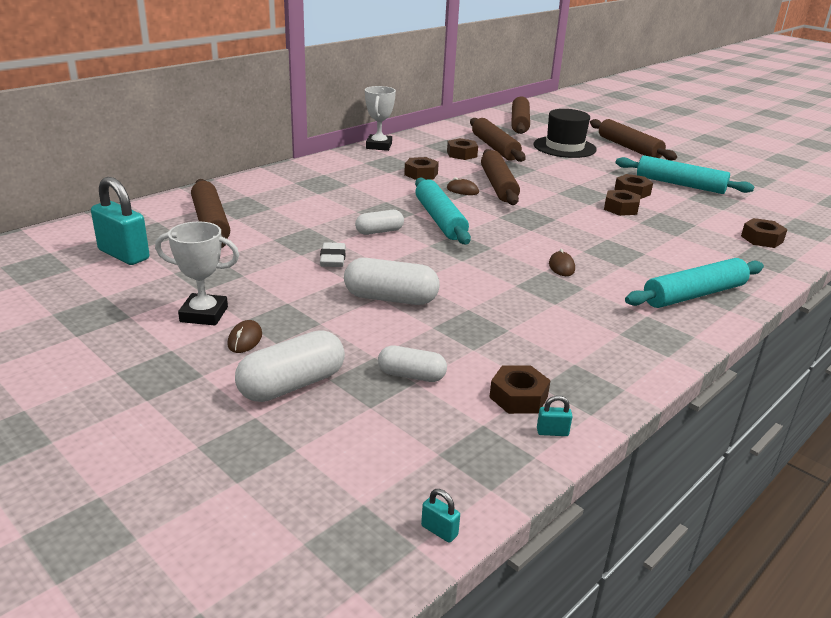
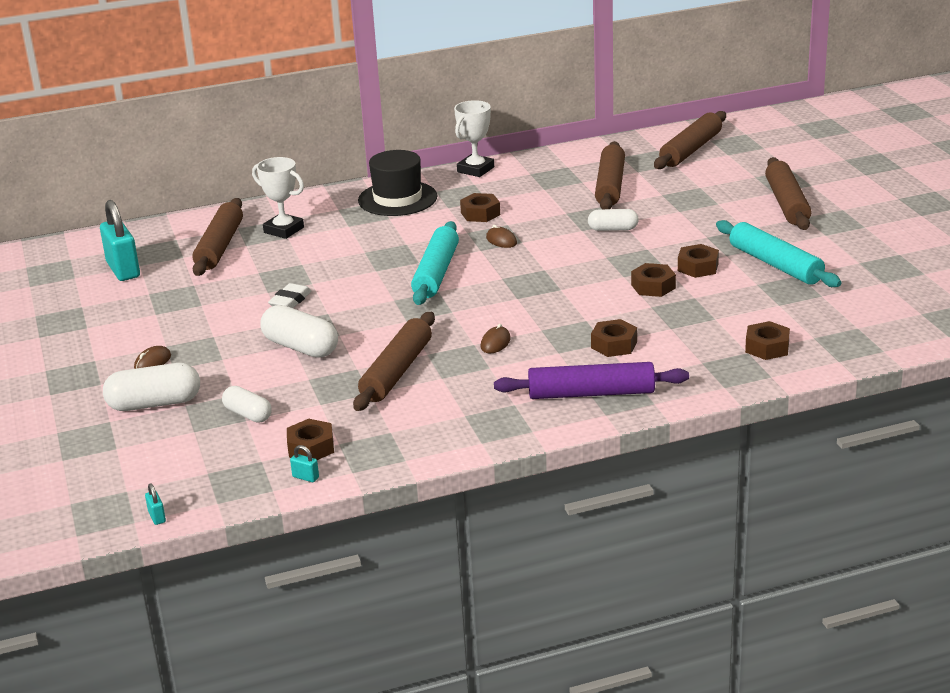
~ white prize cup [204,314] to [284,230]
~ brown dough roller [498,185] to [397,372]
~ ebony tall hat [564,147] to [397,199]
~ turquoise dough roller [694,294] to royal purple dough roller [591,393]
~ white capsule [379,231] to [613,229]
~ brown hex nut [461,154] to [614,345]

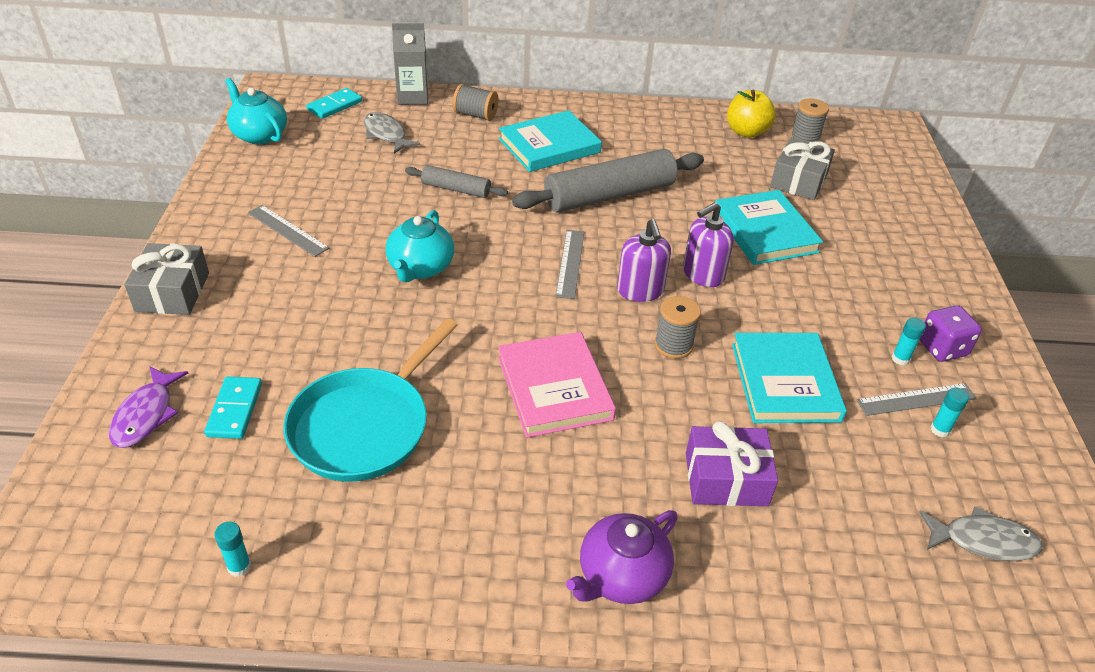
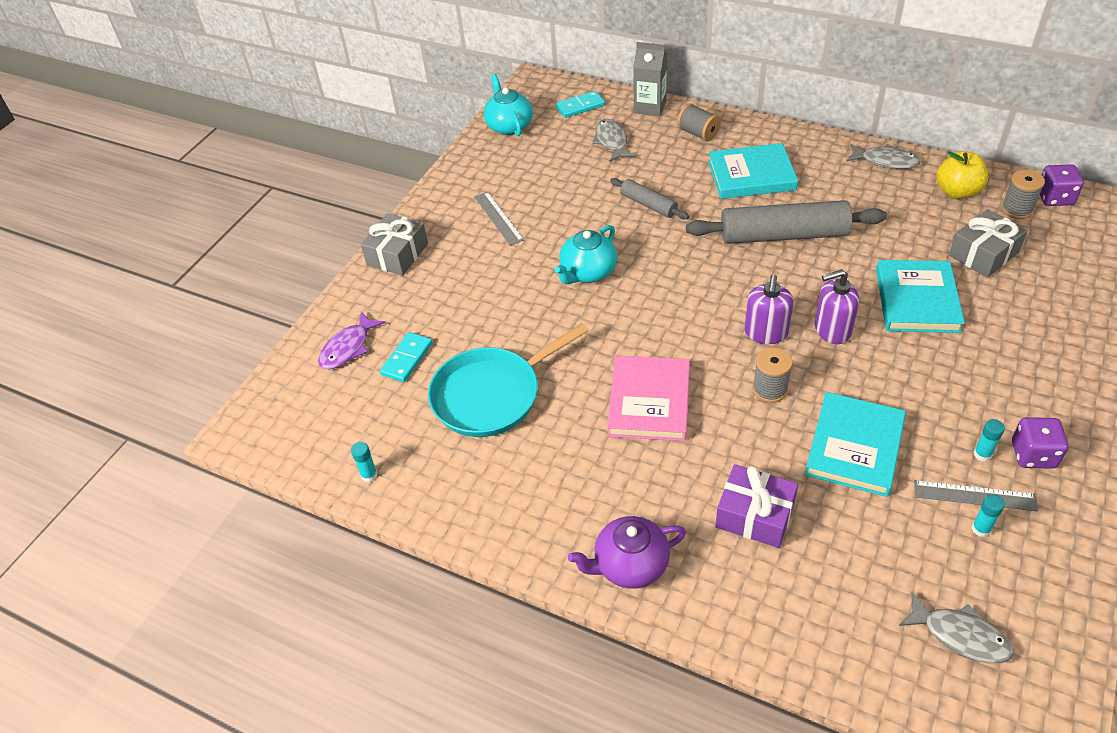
+ grey fish figure [885,161]
+ royal purple die [1054,198]
- grey straightedge [570,263]

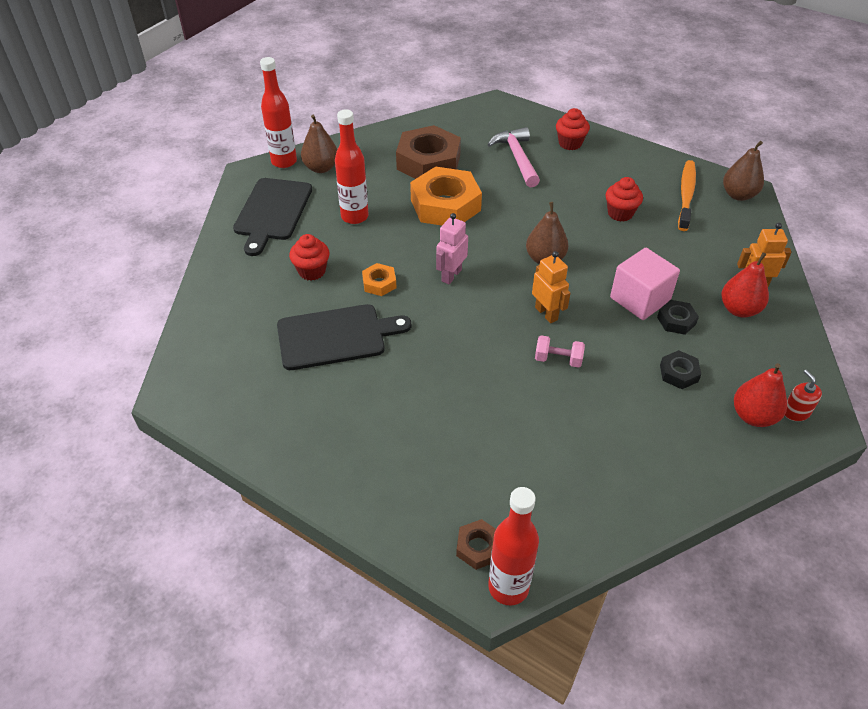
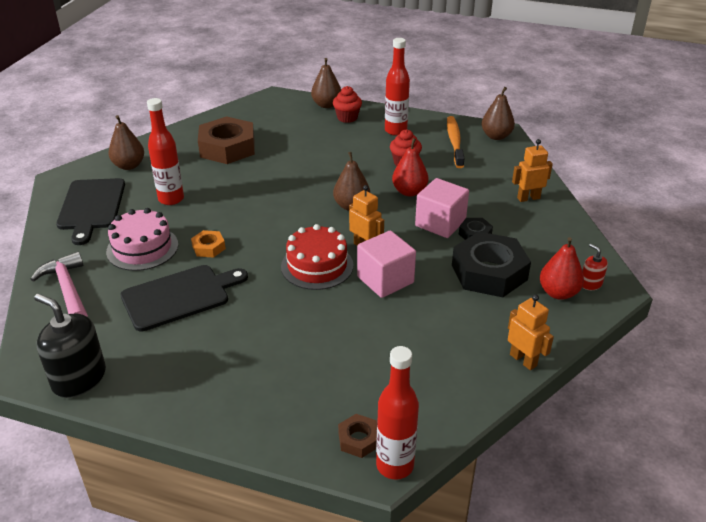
~ pink hammer [517,158] to [68,289]
+ ebony pump bottle [79,379]
~ crimson fairy cake [312,271] to pink cake [142,248]
+ crimson cake [317,266]
+ brown pear [326,105]
~ pink free weight [558,359] to pink solid cube [385,280]
~ crimson drink bottle [284,162] to [395,131]
~ crimson pear [739,309] to [409,192]
~ ebony hex nut [678,373] = [489,272] x2.17
+ orange-coloured toy robot [523,360]
- orange-coloured hex nut [445,205]
- pink toy robot [451,275]

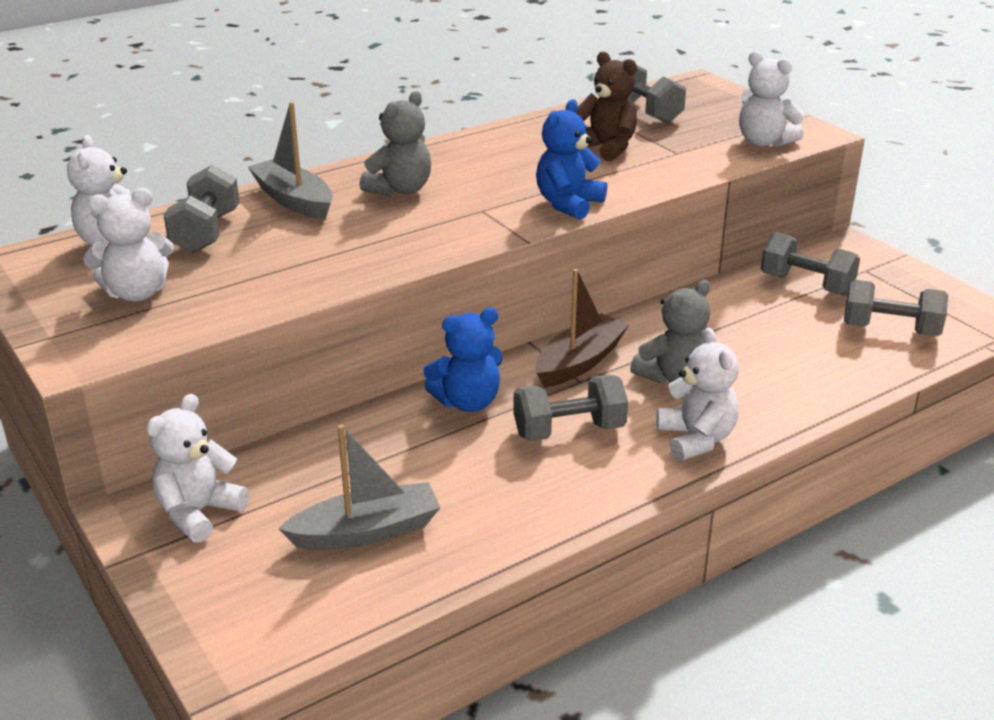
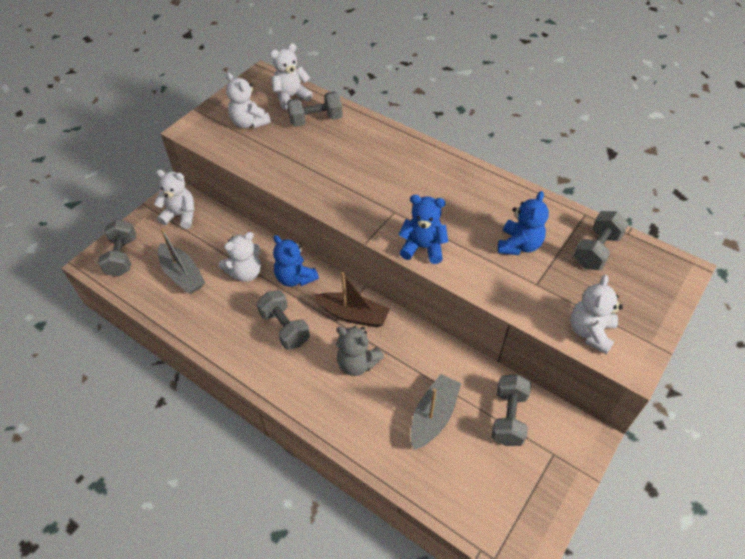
~ grey free weight [890,330] to [122,257]
~ white teddy [696,439] to [245,273]
~ grey boat [293,200] to [433,416]
~ brown teddy [606,148] to cobalt teddy [519,245]
- grey teddy [400,189]

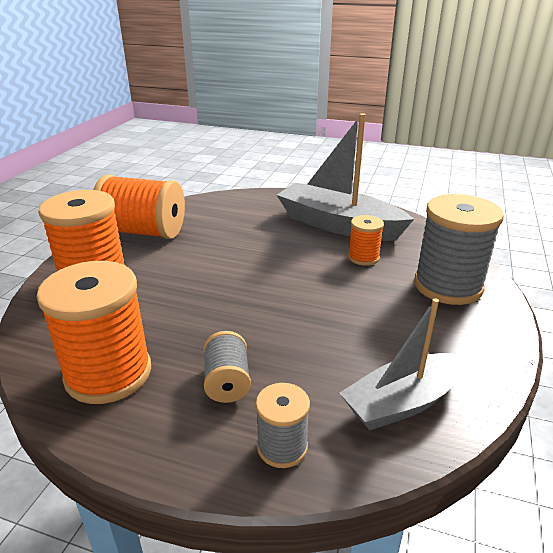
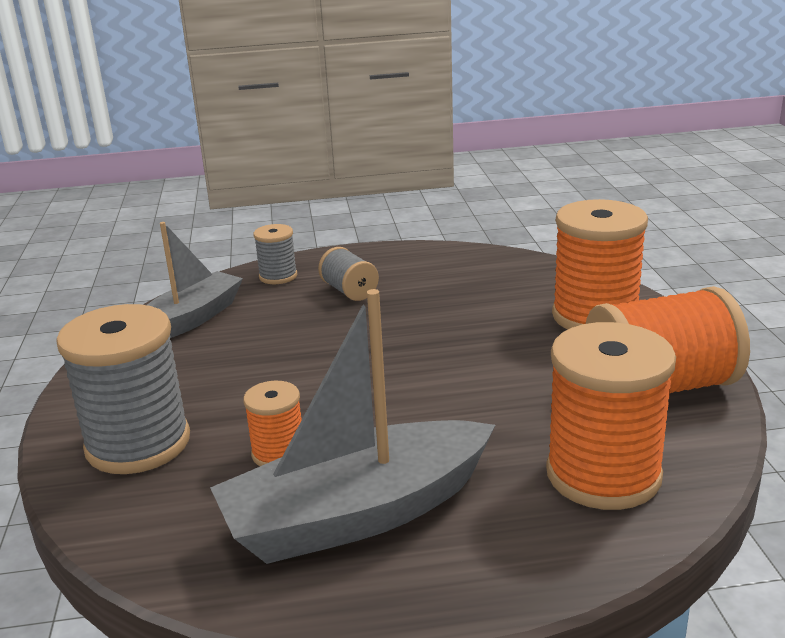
~ grey boat [338,225] = [358,514] 150 degrees clockwise
~ orange-coloured bobbin [108,374] to [603,475]

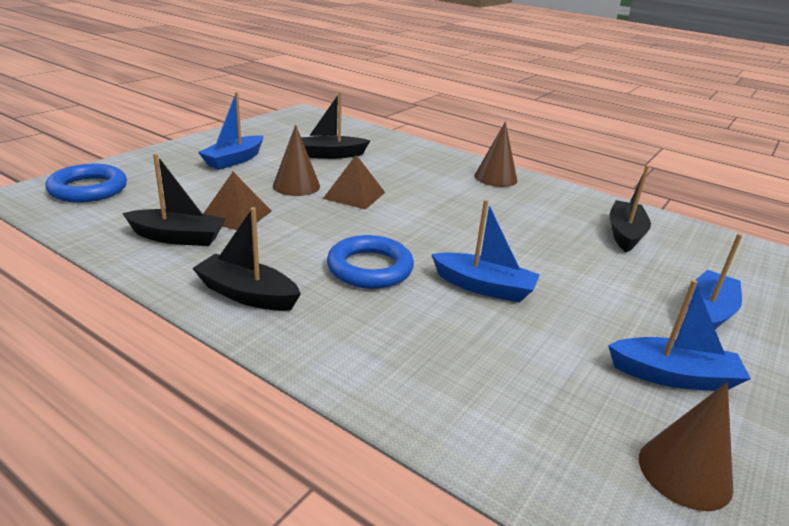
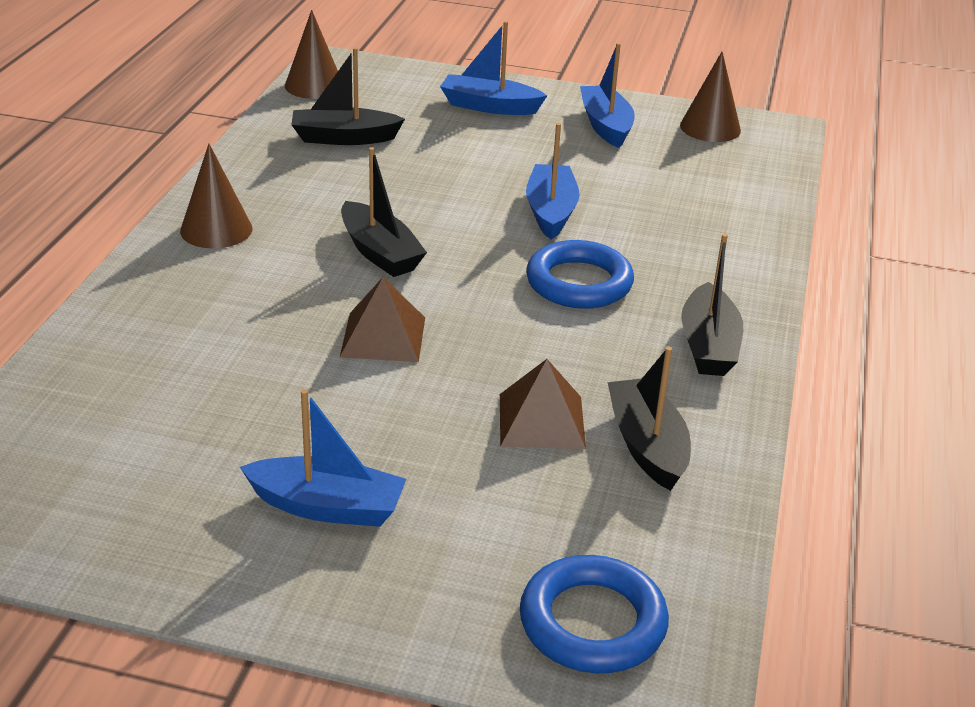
~ brown cone [296,186] to [314,86]
~ ebony boat [330,155] to [380,253]

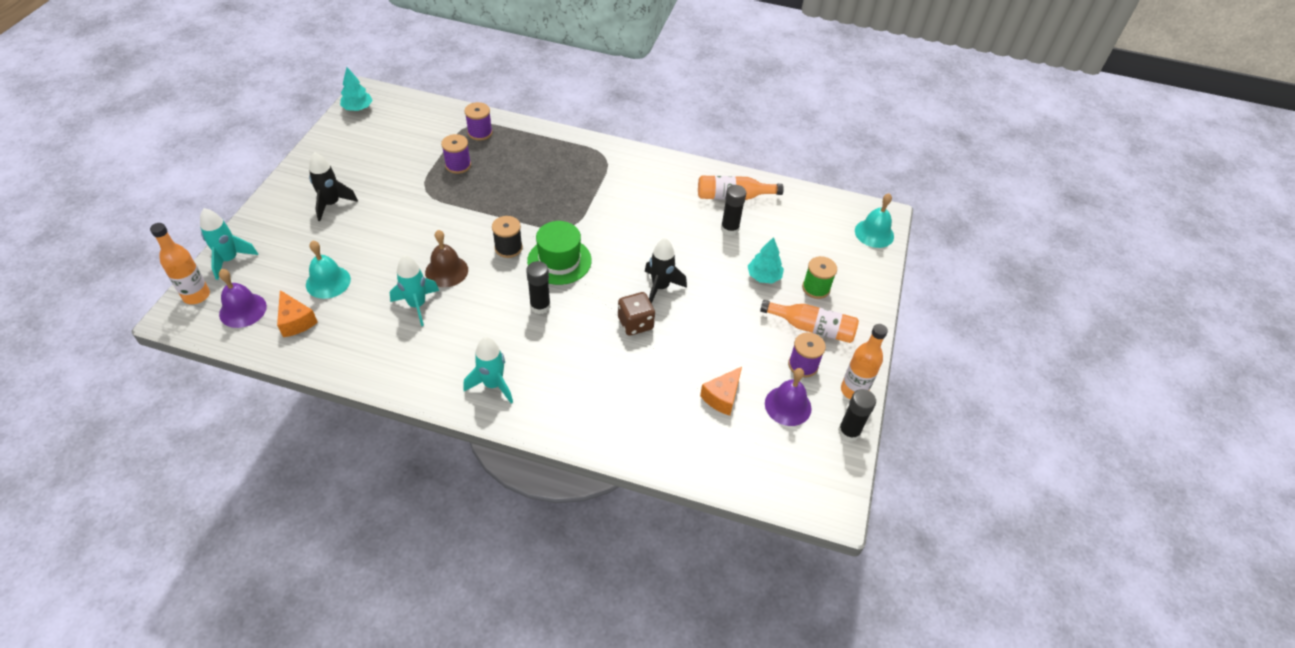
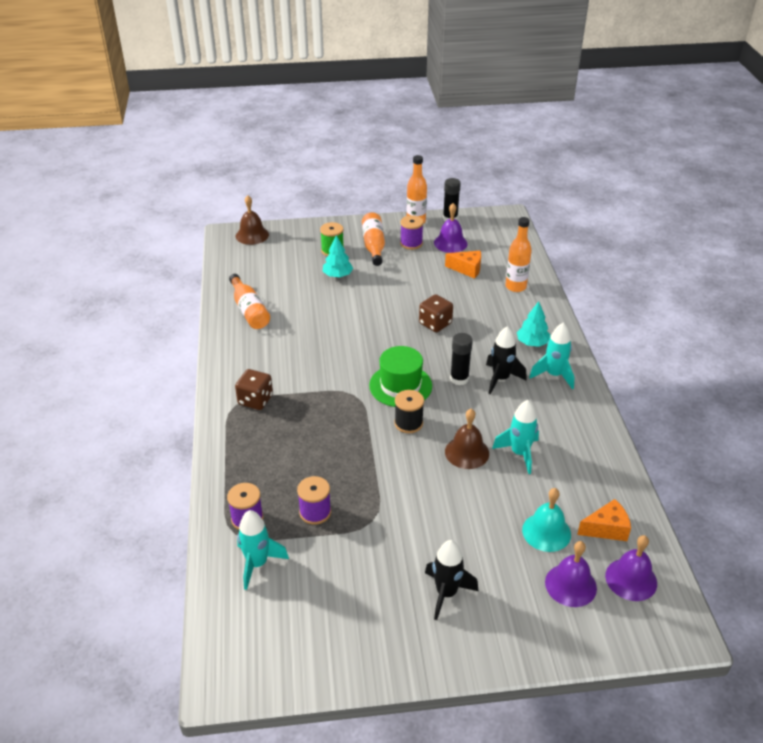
+ brown die [255,400]
~ turquoise bell [874,233] to brown bell [252,235]
~ turquoise toy rocket [230,260] to [257,564]
~ ebony toy rocket [660,287] to [500,379]
~ orange-coloured drink bottle [196,295] to [515,287]
~ turquoise fir tree [358,108] to [532,343]
+ royal purple bell [570,585]
~ orange-coloured cheese wedge [296,321] = [606,529] 45 degrees clockwise
- ebony glue [729,228]

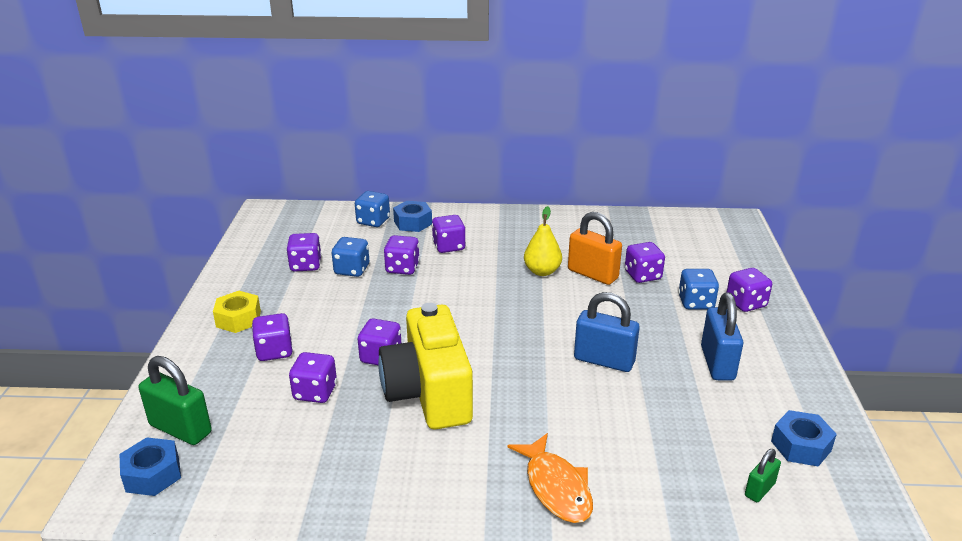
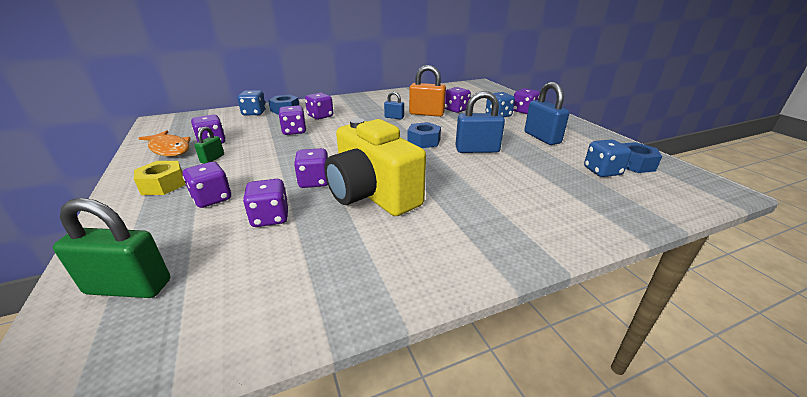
~ orange-coloured fish figure [556,487] to [169,149]
~ leaf-green small lock [759,490] to [212,159]
~ bright yellow pear [542,271] to cobalt small lock [394,117]
~ cobalt hex nut [153,474] to [424,141]
~ cobalt die [352,270] to [602,171]

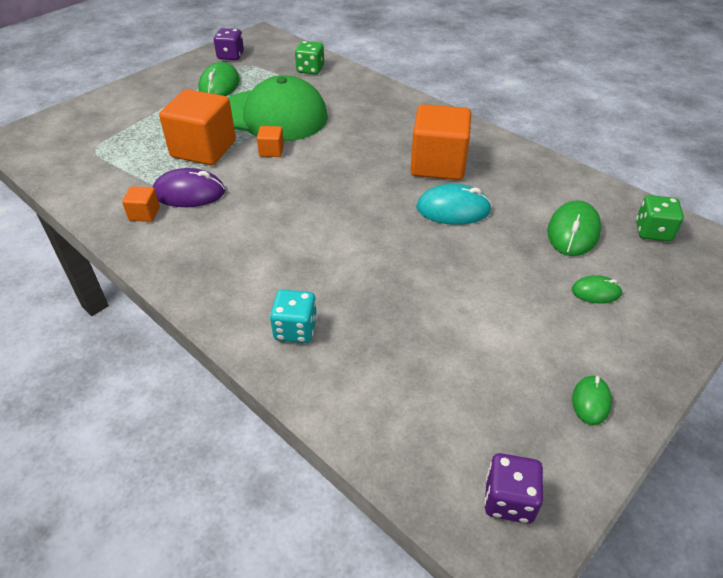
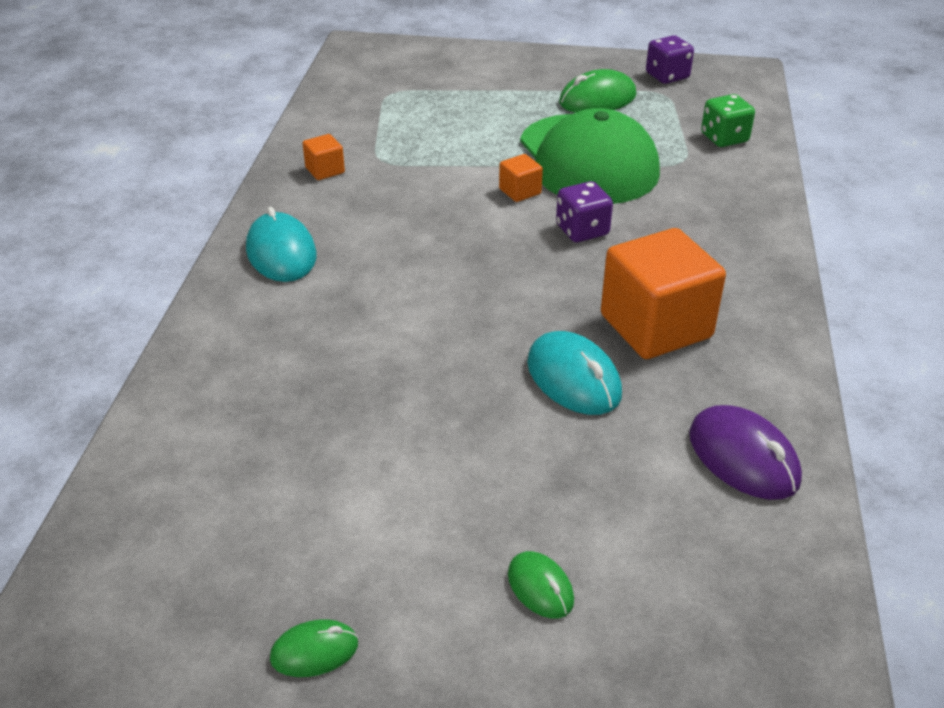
+ turquoise mouse [281,253]
~ royal purple die [509,499] to [582,230]
~ royal purple mouse [189,193] to [743,457]
- orange-coloured solid cube [203,149]
- turquoise die [295,329]
- leaf-green mouse [573,232]
- leaf-green die [653,231]

